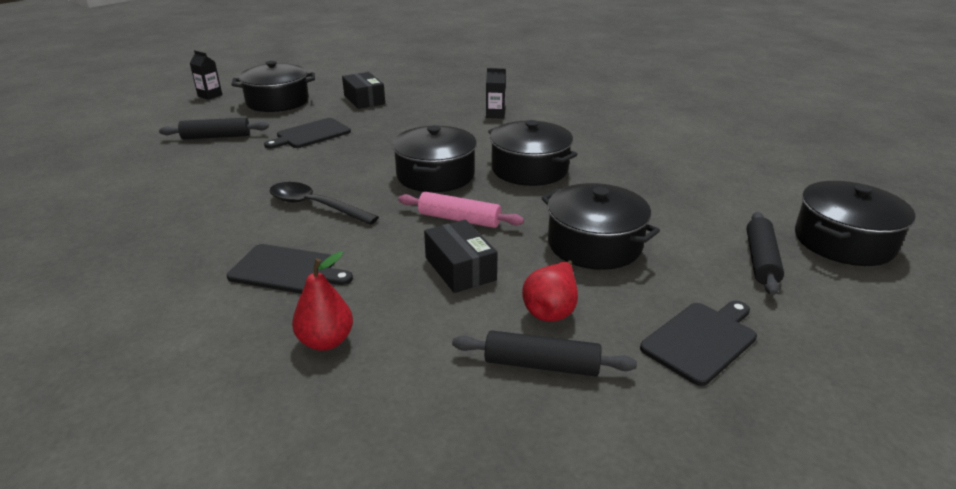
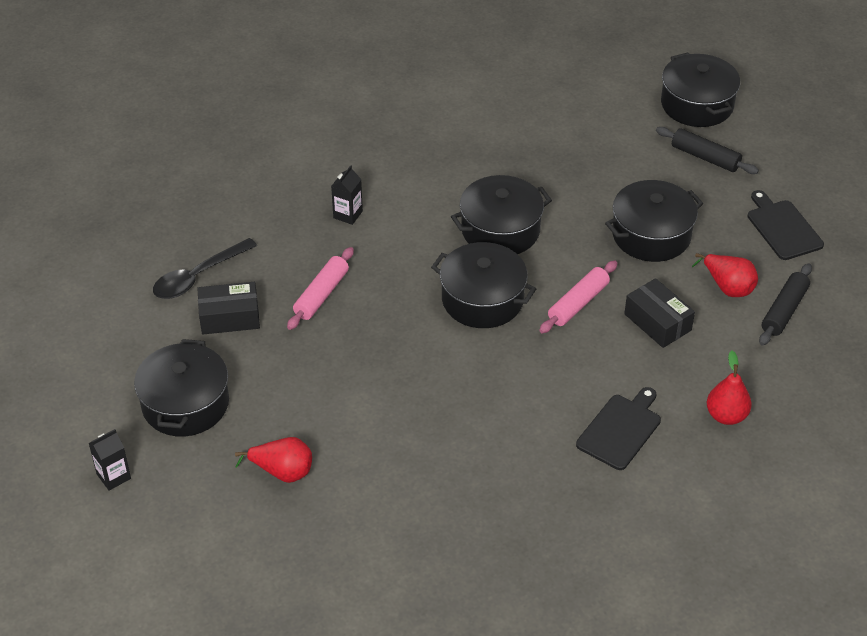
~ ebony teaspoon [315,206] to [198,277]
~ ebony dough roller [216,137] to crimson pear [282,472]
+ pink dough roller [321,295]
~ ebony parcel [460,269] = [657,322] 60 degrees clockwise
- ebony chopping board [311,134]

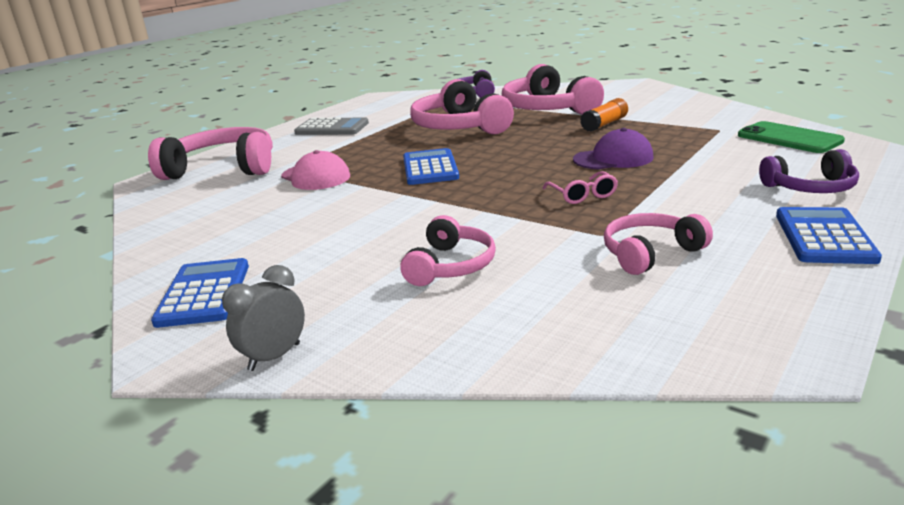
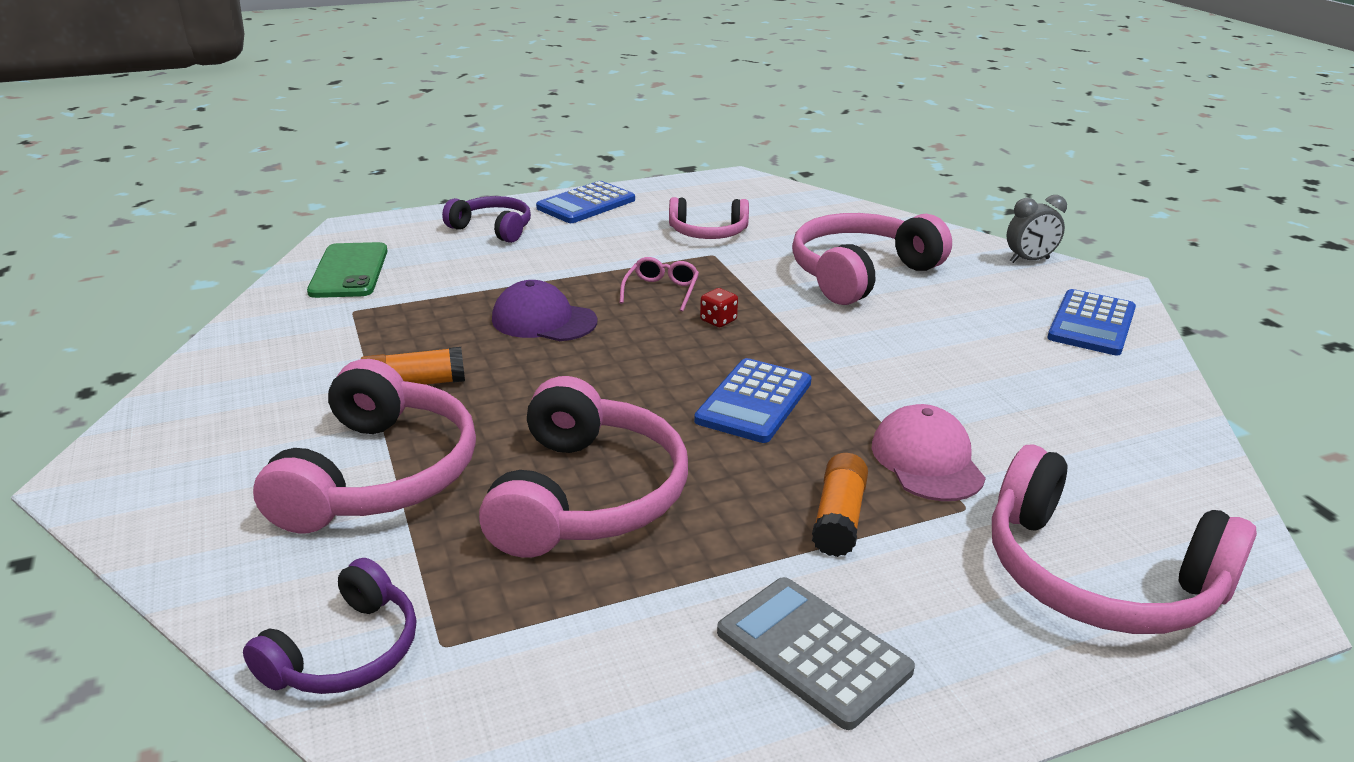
+ crimson die [718,320]
~ pink headset [451,266] = [860,273] x1.70
+ orange-coloured glue [839,518]

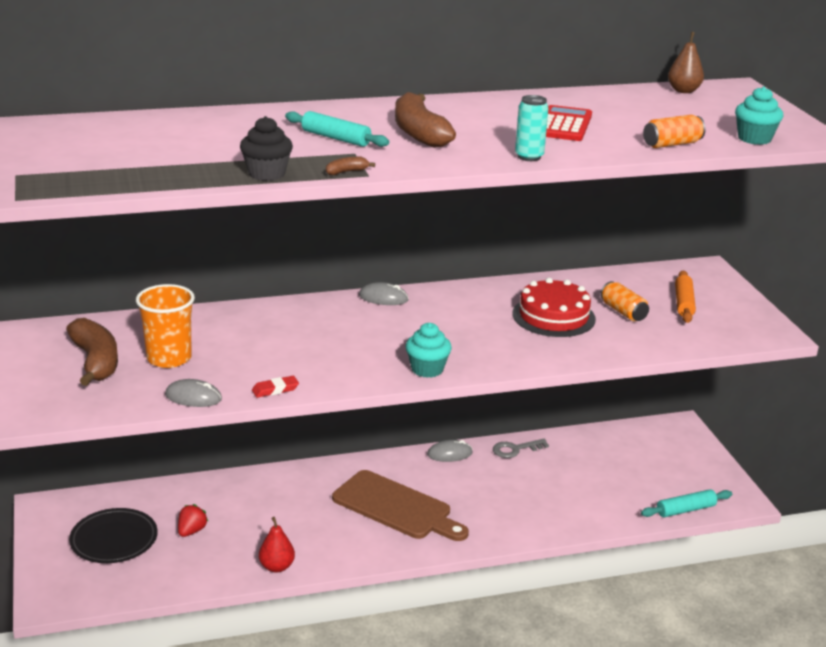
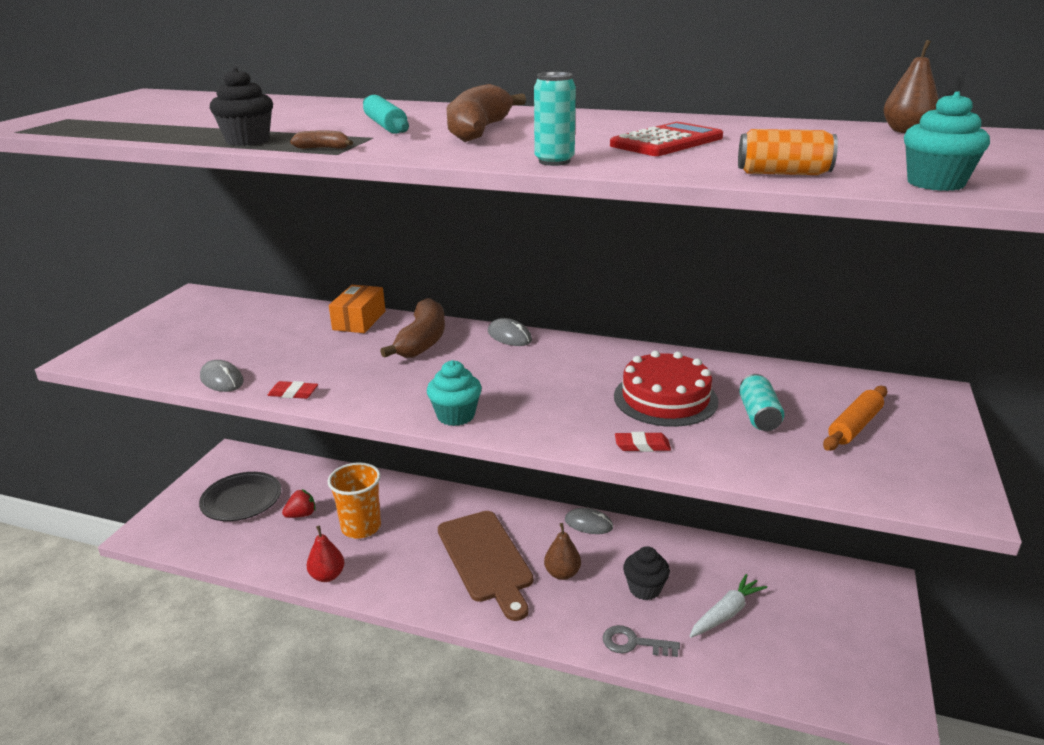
~ orange-coloured cup [169,358] to [361,527]
+ orange-coloured parcel [359,320]
~ brown banana fruit [95,362] to [422,341]
+ brown pear [562,573]
~ grey door key [515,449] to [634,643]
+ crimson eraser [642,445]
+ ebony fairy cake [644,589]
+ white toy carrot [726,613]
~ orange-coloured tin [623,312] to turquoise tin [758,415]
- turquoise dough roller [685,510]

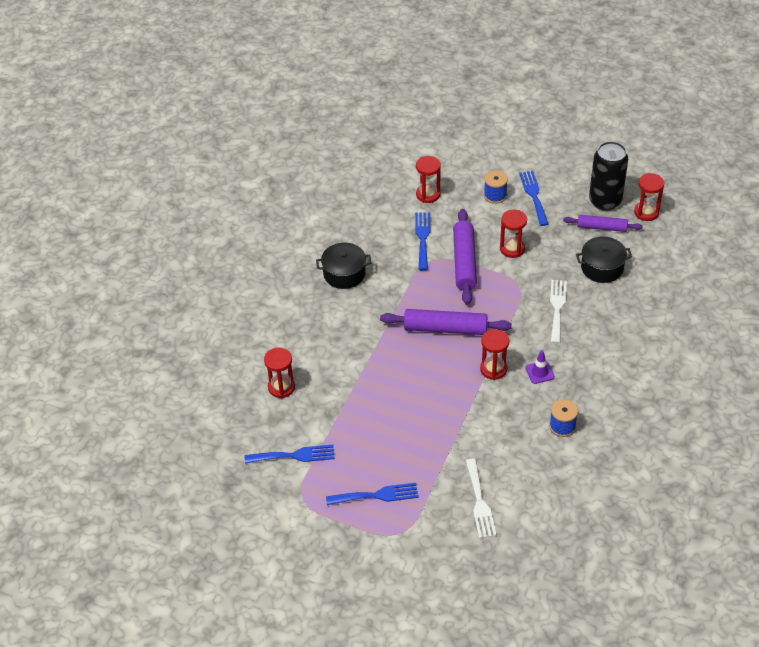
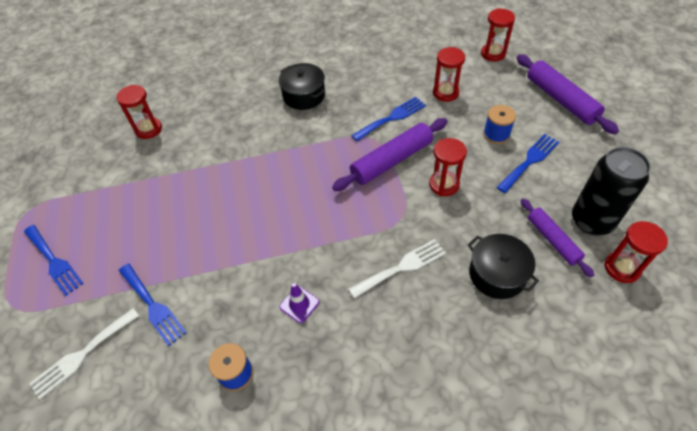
~ cobalt fork [294,455] to [153,306]
~ crimson hourglass [493,369] to [493,54]
~ royal purple dough roller [445,329] to [560,100]

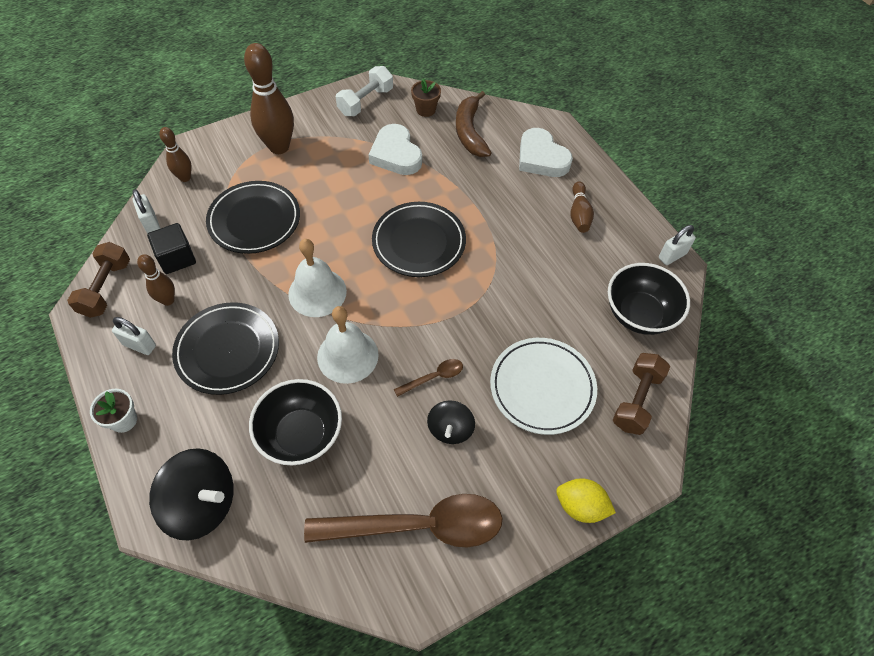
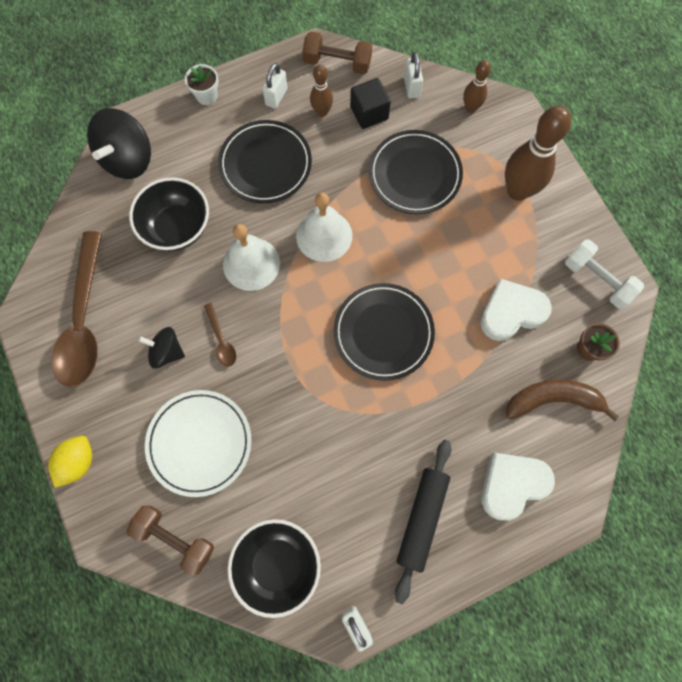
~ brown tenpin [579,214] to ebony dough roller [422,519]
~ white small lock [151,223] = [411,87] 75 degrees counterclockwise

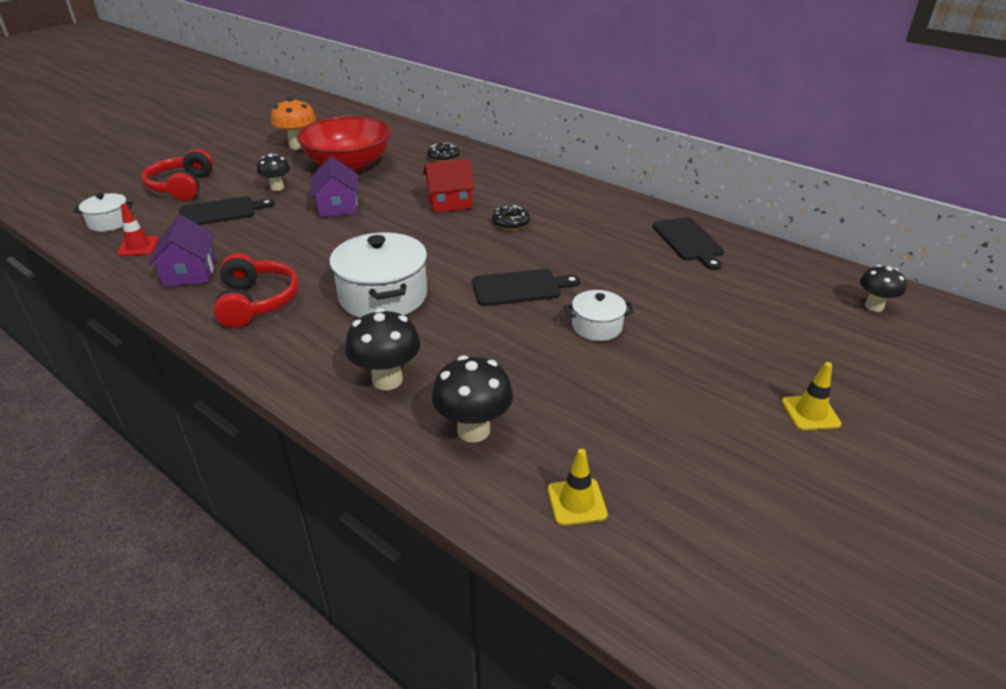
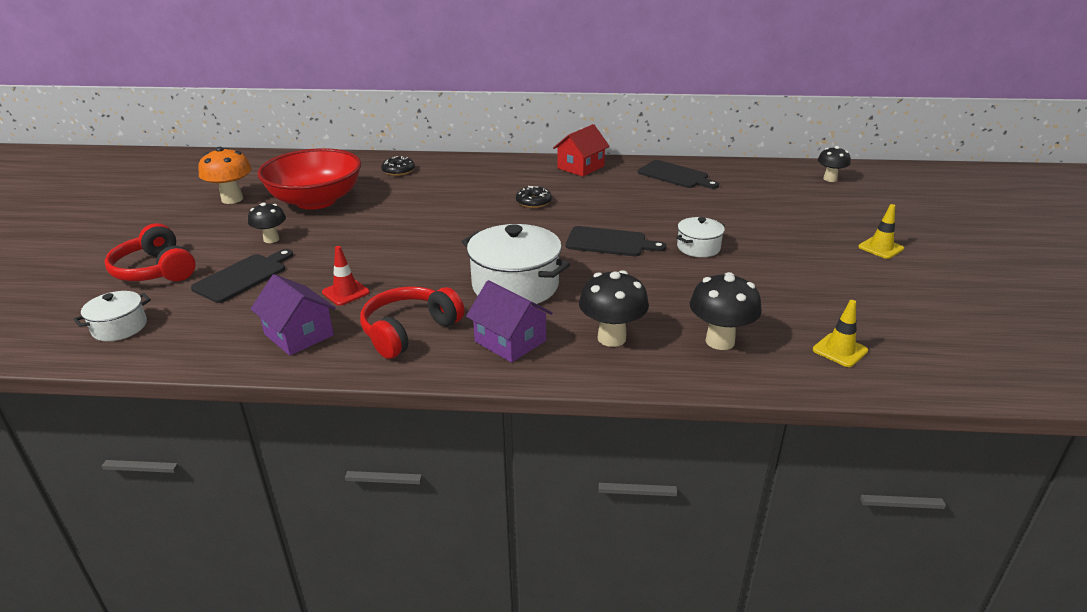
~ crimson road cone [138,246] to [346,292]
~ crimson headset [256,302] = [409,331] 90 degrees counterclockwise
~ royal purple house [338,206] to [510,341]
~ crimson house [449,202] to [580,167]
~ ebony chopping board [520,287] = [609,242] 60 degrees clockwise

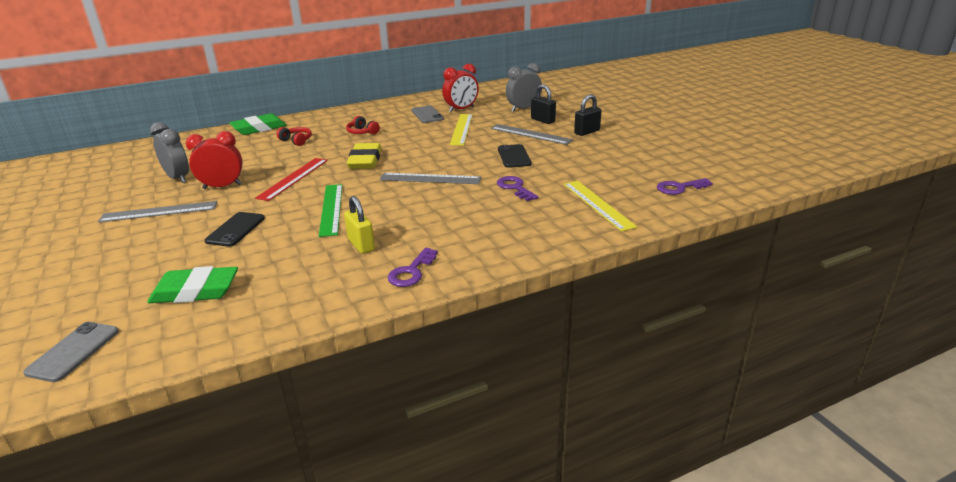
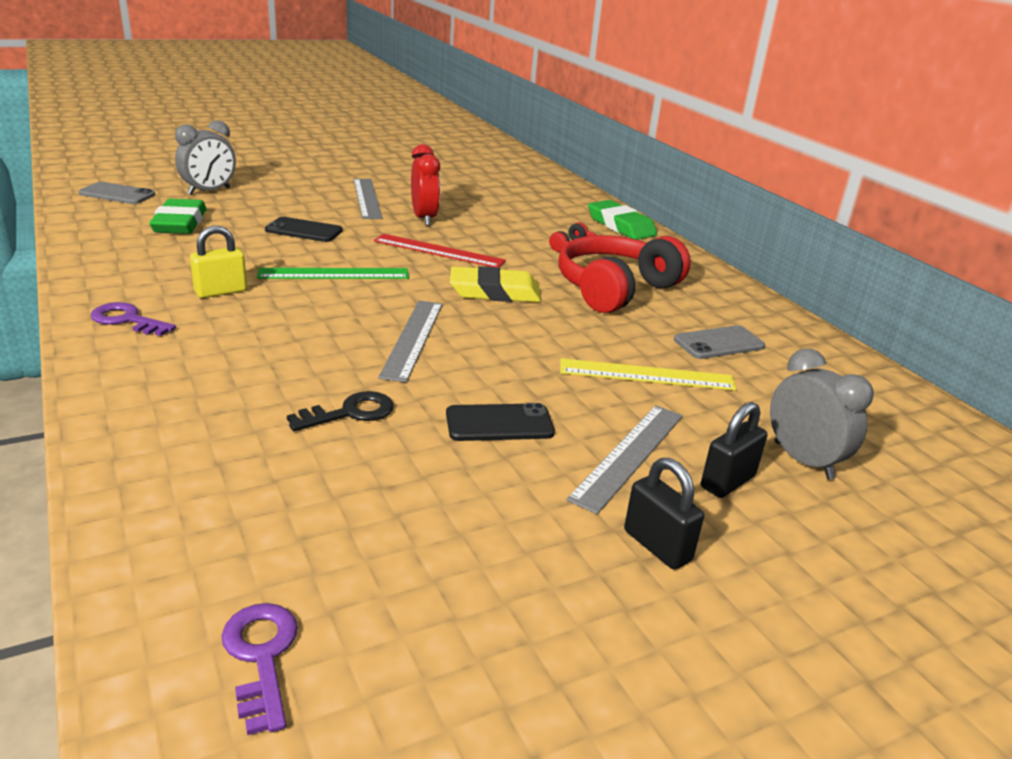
~ grey bedside clock [178,178] to [209,191]
~ royal purple door key [515,188] to ebony door key [350,413]
~ crimson headset [362,132] = [615,289] x2.34
- crimson bedside clock [461,109]
- bright yellow straightedge [597,204]

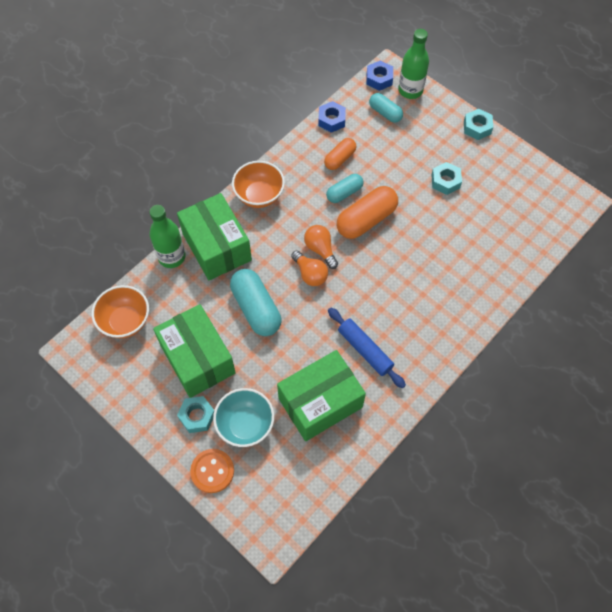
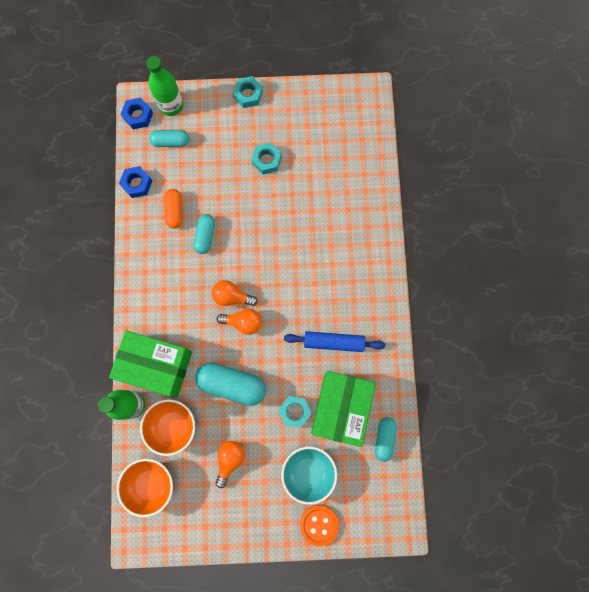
~ orange-coloured serving bowl [259,195] to [172,426]
~ leaf-green parcel [197,359] to orange-coloured light bulb [230,460]
~ turquoise hex nut [197,416] to [294,411]
+ turquoise capsule [384,438]
- orange-coloured capsule [366,220]

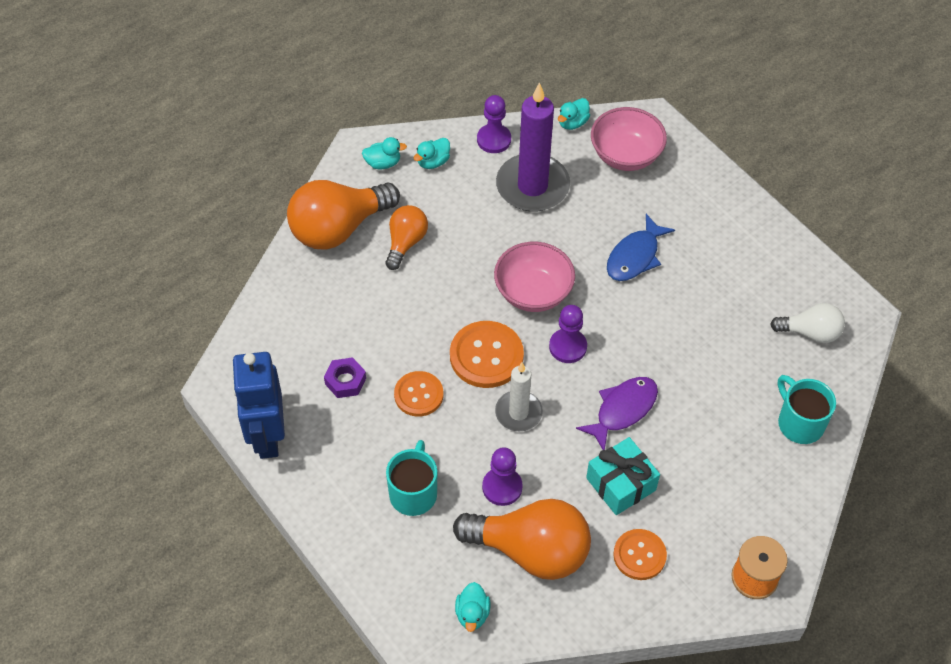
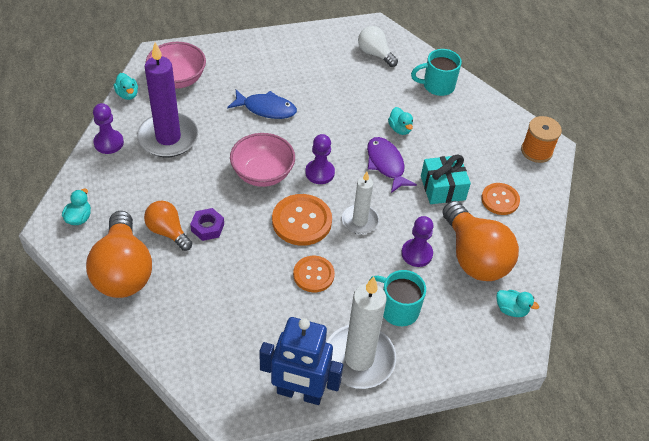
~ royal purple hex nut [345,381] to [207,227]
~ cobalt fish figure [635,256] = [266,109] 45 degrees counterclockwise
+ white candle [359,359]
~ white light bulb [810,333] = [375,54] 75 degrees counterclockwise
~ turquoise duck [433,162] to [400,129]
~ orange-coloured light bulb [530,551] = [474,257] 120 degrees clockwise

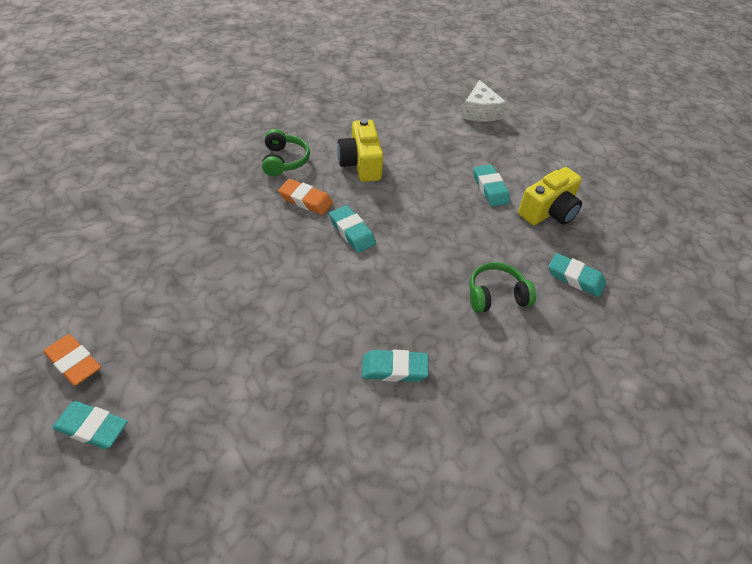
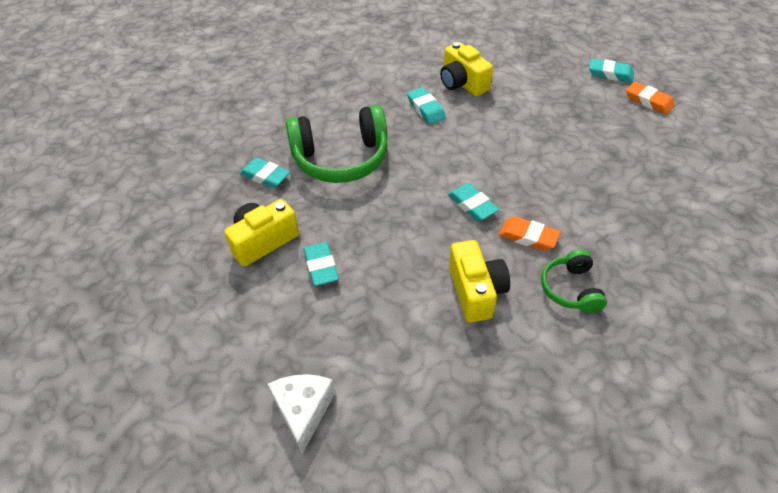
~ leaf-green headset [496,295] = [341,158] x1.88
~ turquoise eraser [394,369] = [426,109] 60 degrees clockwise
+ bright yellow photo camera [462,83]

